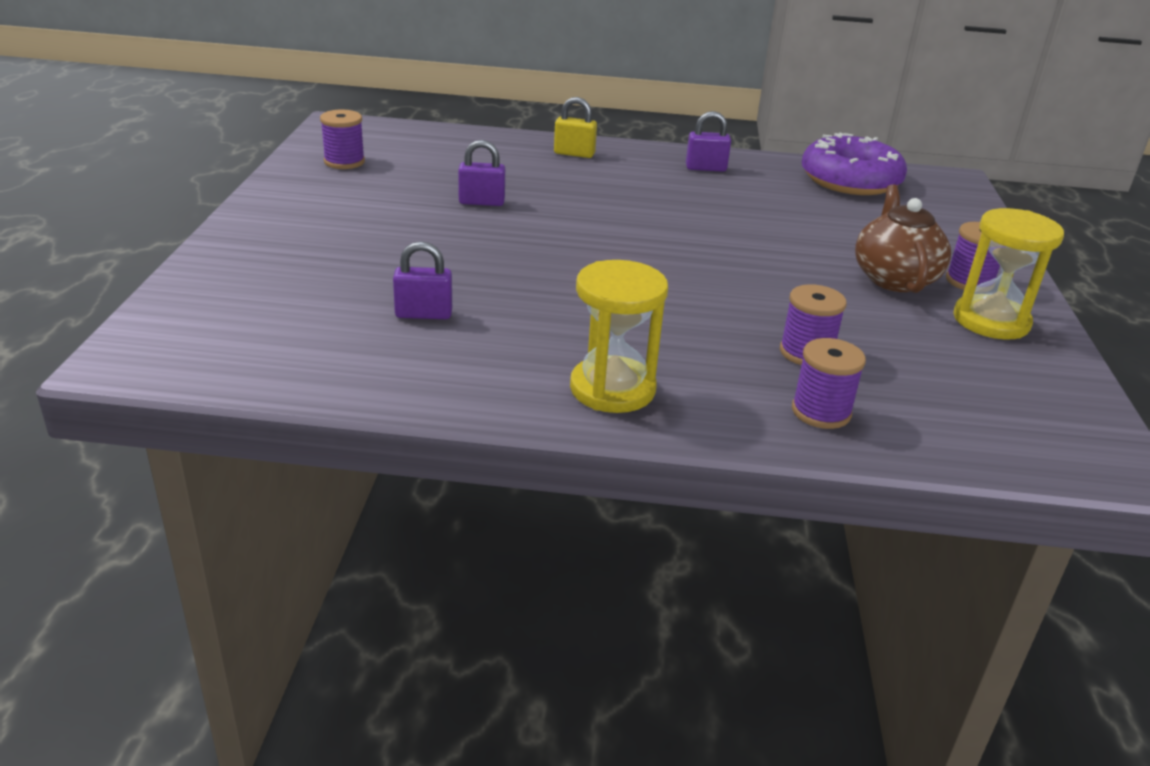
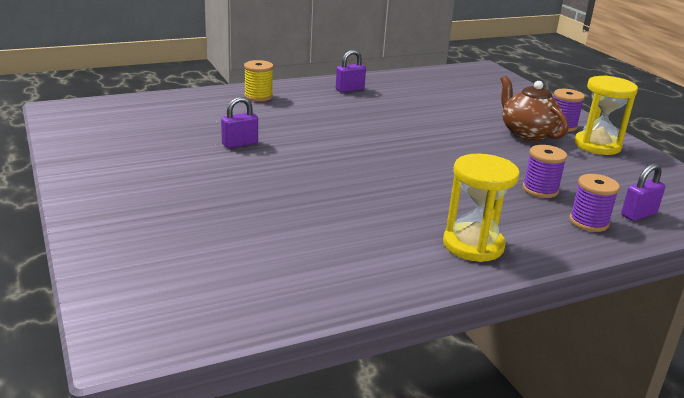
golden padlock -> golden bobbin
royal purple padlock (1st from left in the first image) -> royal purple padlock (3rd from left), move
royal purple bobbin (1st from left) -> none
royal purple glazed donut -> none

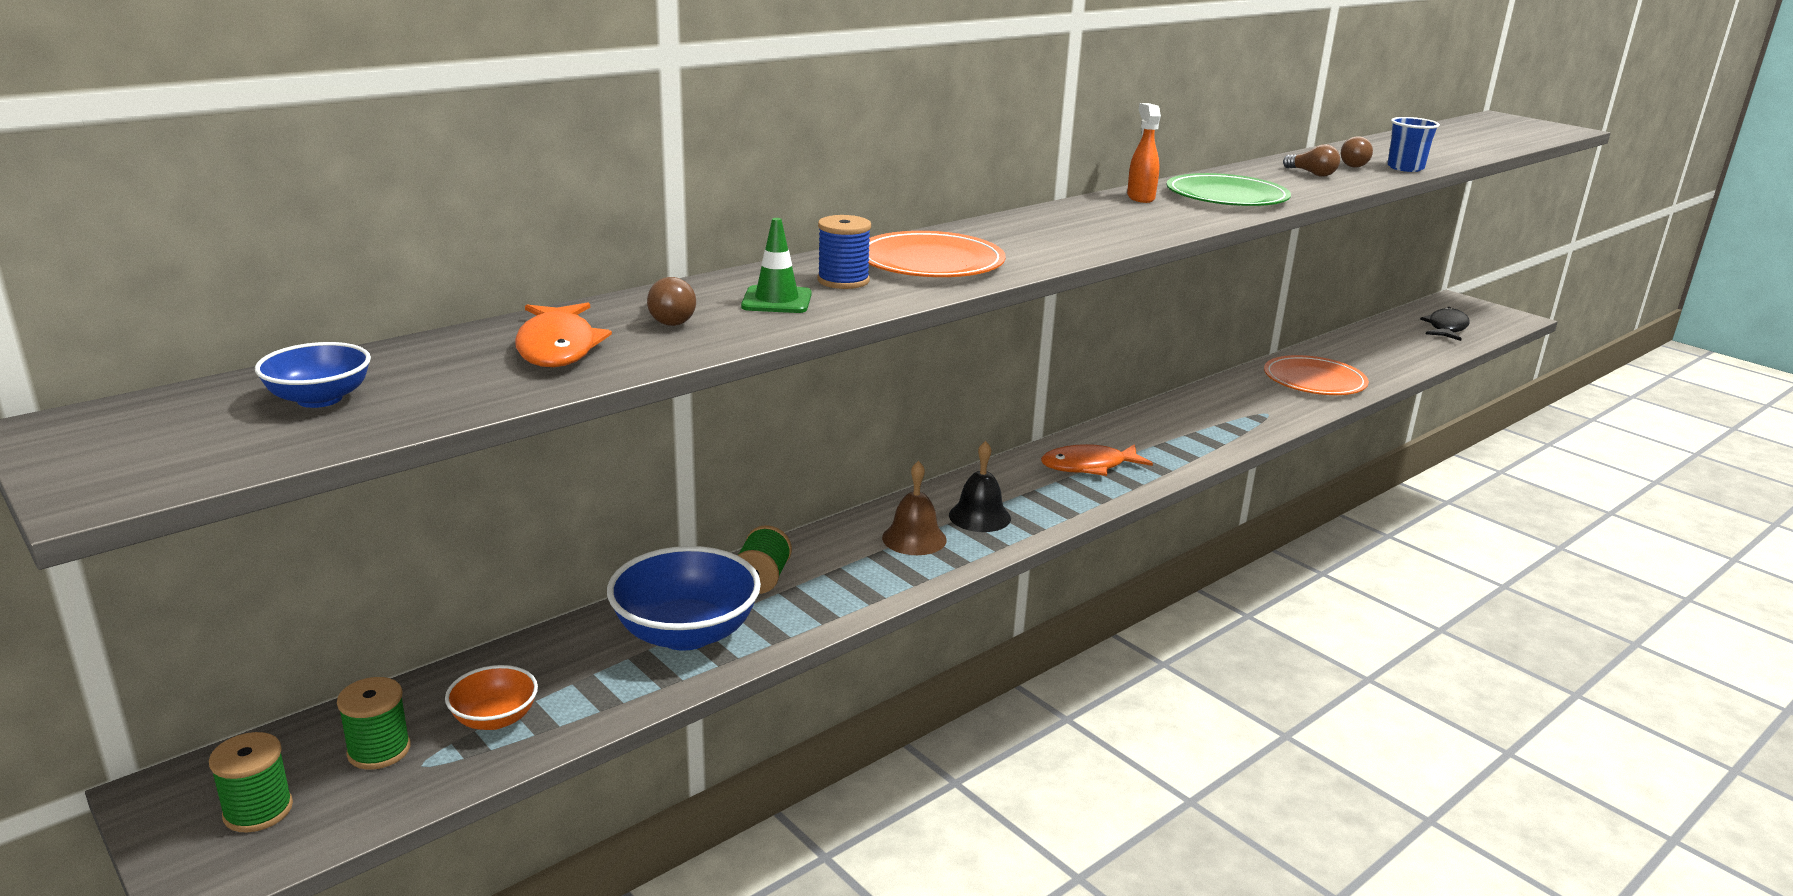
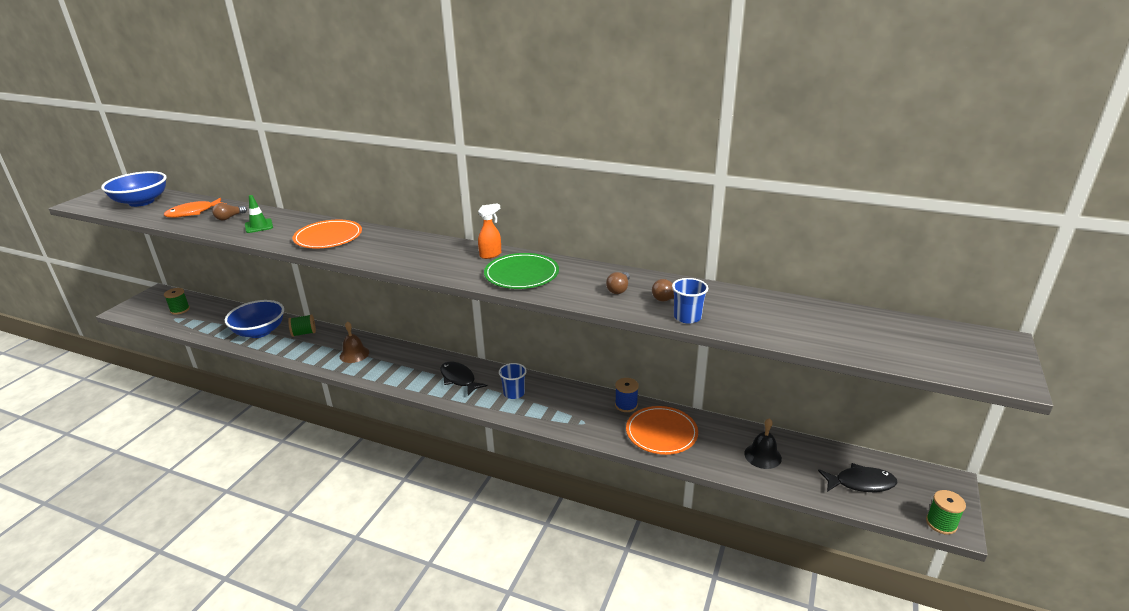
blue deep dish (1st from left), x1.89
orange toy fish (2nd from left) -> black toy fish (1st from left)
none -> blue beaker (1st from left)
blue bobbin, move
black hand bell, move
leaf-green bobbin (1st from left in the first image) -> leaf-green bobbin (3rd from left), move
orange deep dish -> none

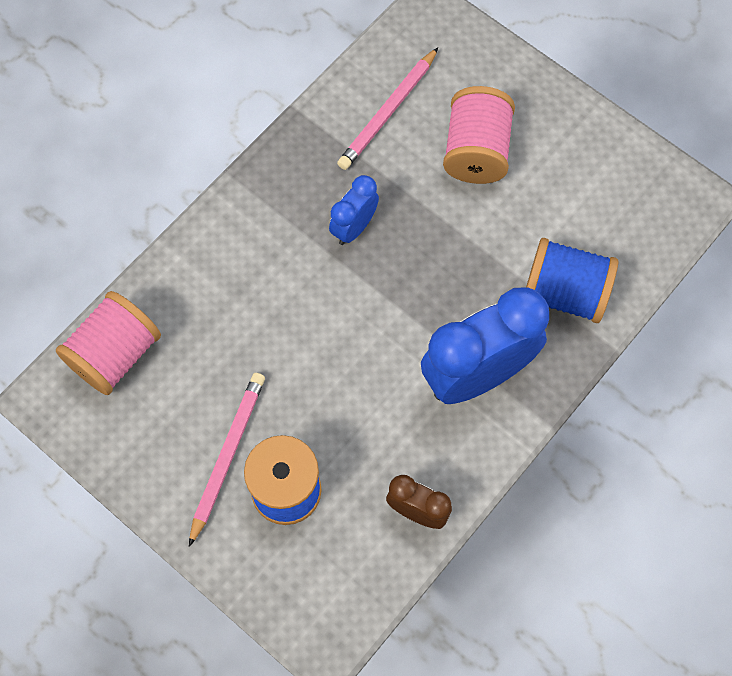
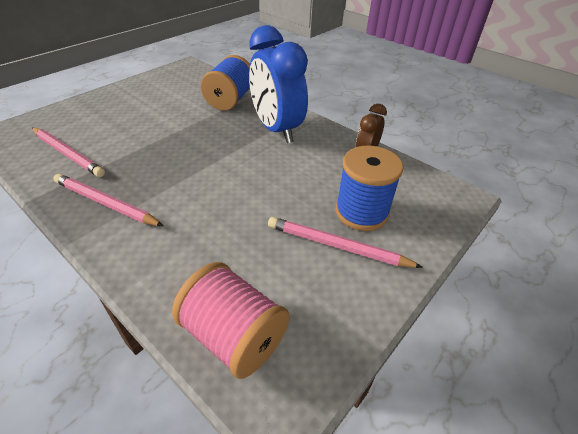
none -> rosy lead pencil (2nd from left)
blue alarm clock (1st from left) -> none
rosy bobbin (2nd from left) -> none

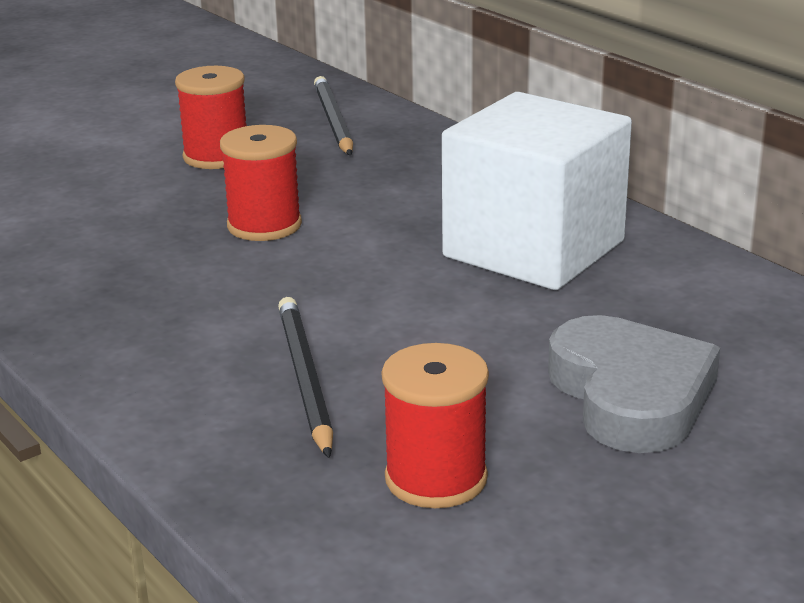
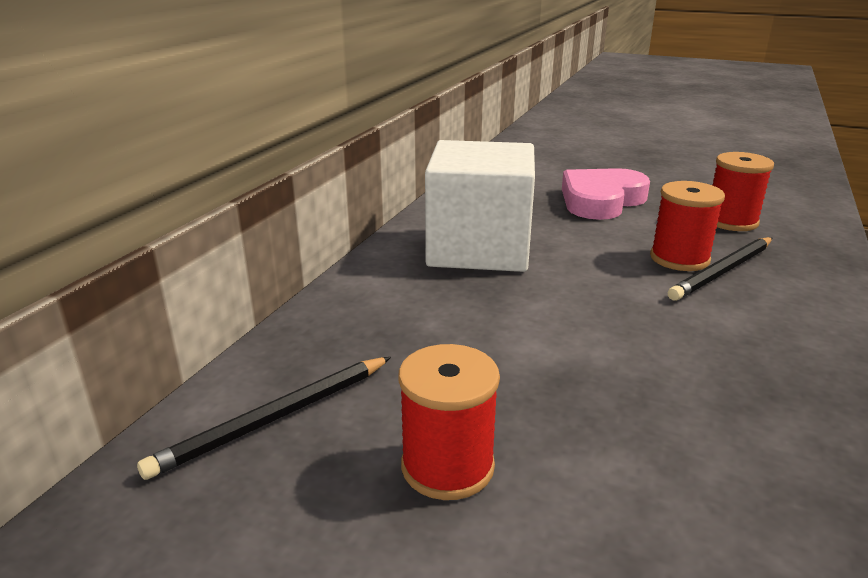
ash-grey heart -> rosy heart
crimson bobbin (2nd from left), move

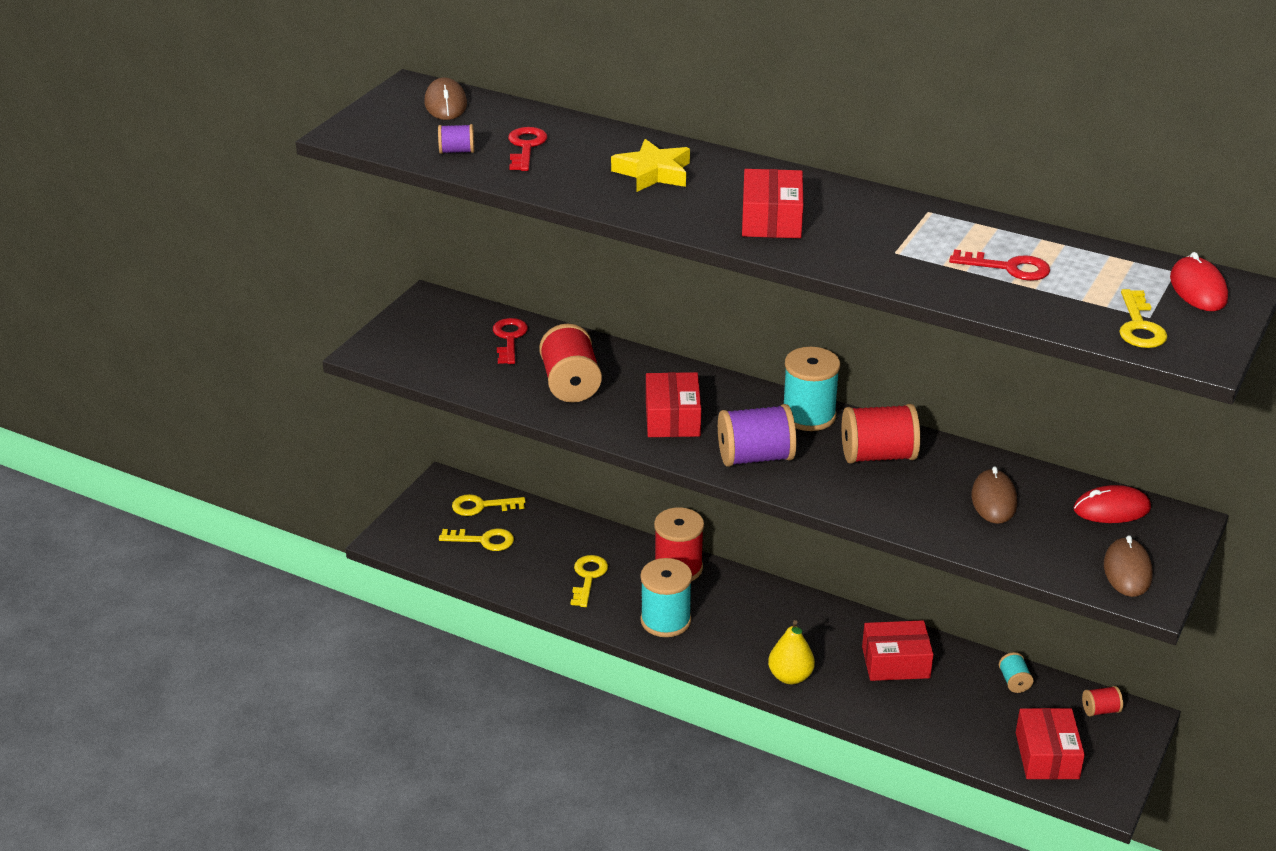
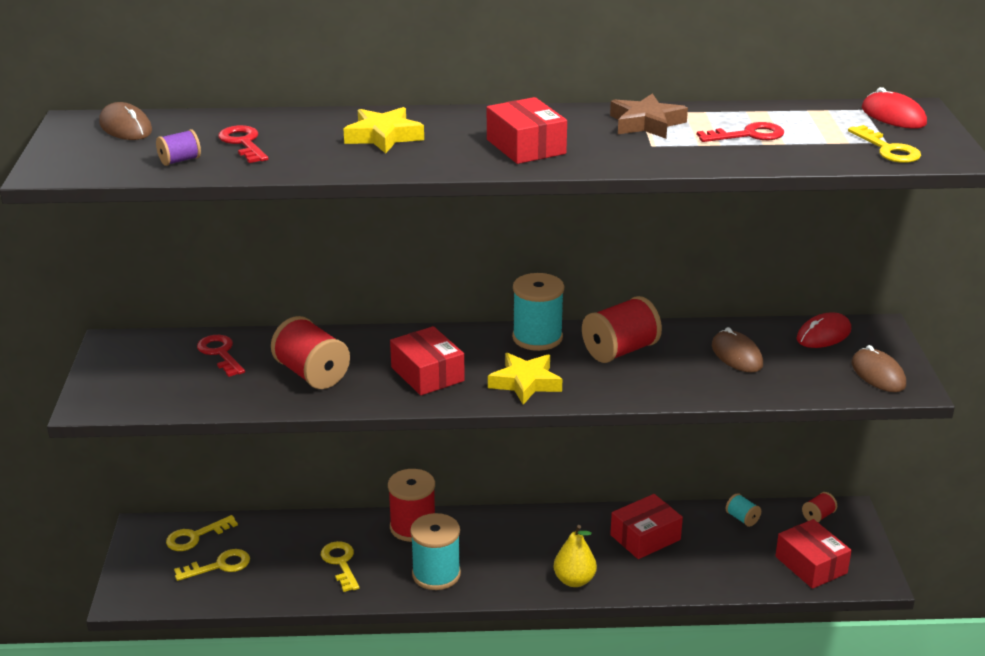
royal purple bobbin (2nd from left) -> golden star (2nd from left)
none -> dark brown star

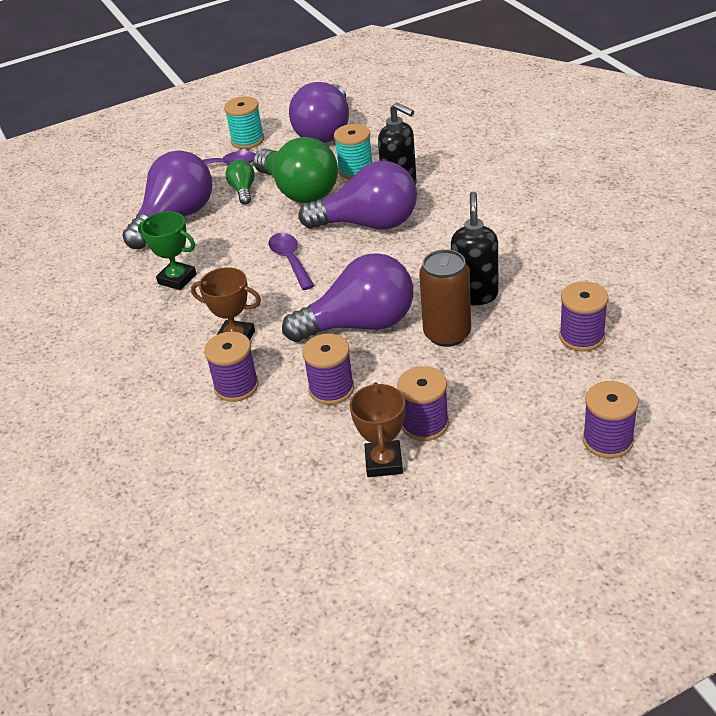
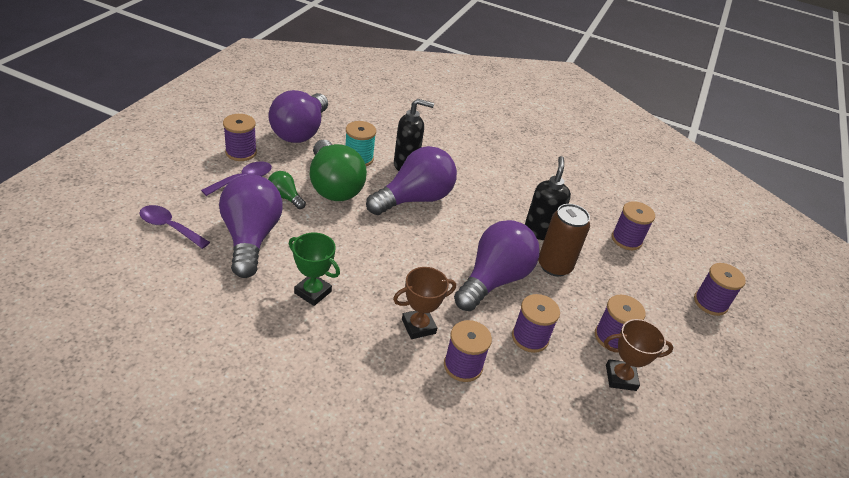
royal purple spoon (2nd from left in the first image) -> royal purple spoon (1st from left), move
aqua bobbin (1st from left) -> royal purple bobbin (1st from left)
royal purple bulb (2nd from left), 45 degrees clockwise
leaf-green trophy, 45 degrees clockwise
leaf-green bulb (2nd from left), 60 degrees clockwise
black pump bottle (2nd from left), 45 degrees clockwise
dark brown trophy (2nd from left), 45 degrees counterclockwise

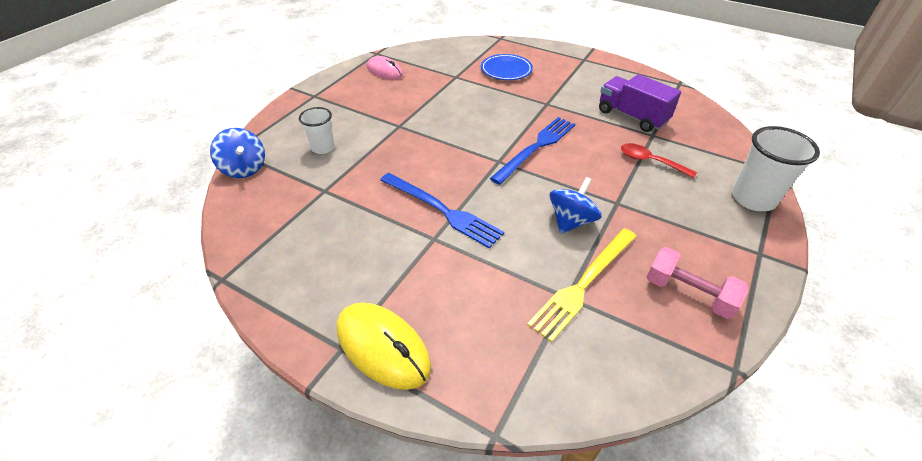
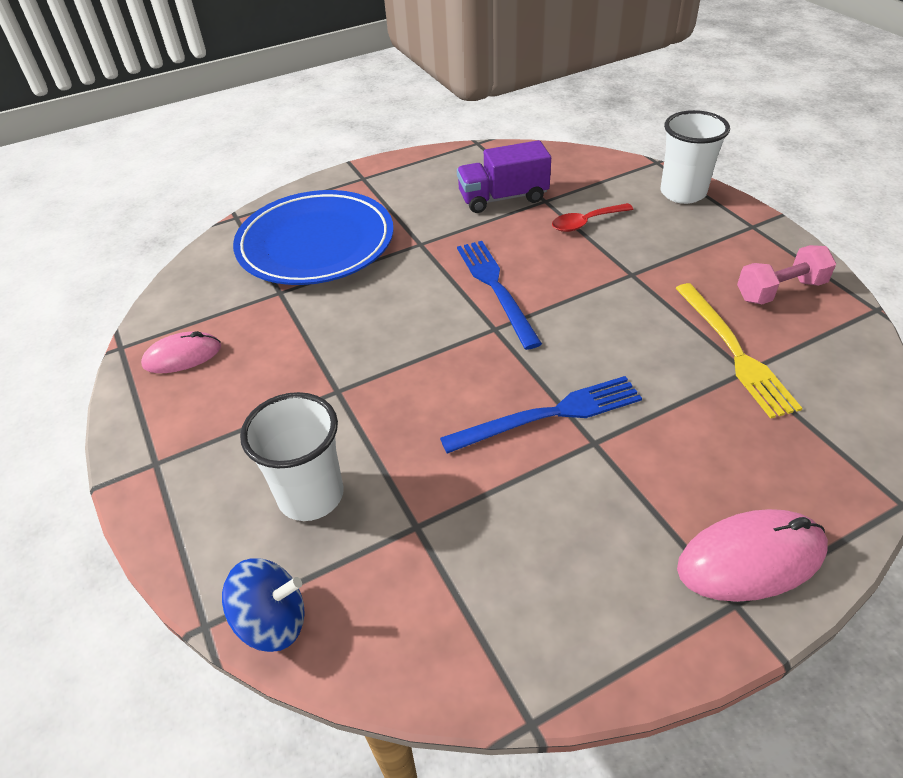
blue flat dish, x2.02
white beaker (1st from left), x1.62
golden PC mouse -> rosy PC mouse (2nd from left)
blue spinning top (2nd from left) -> none

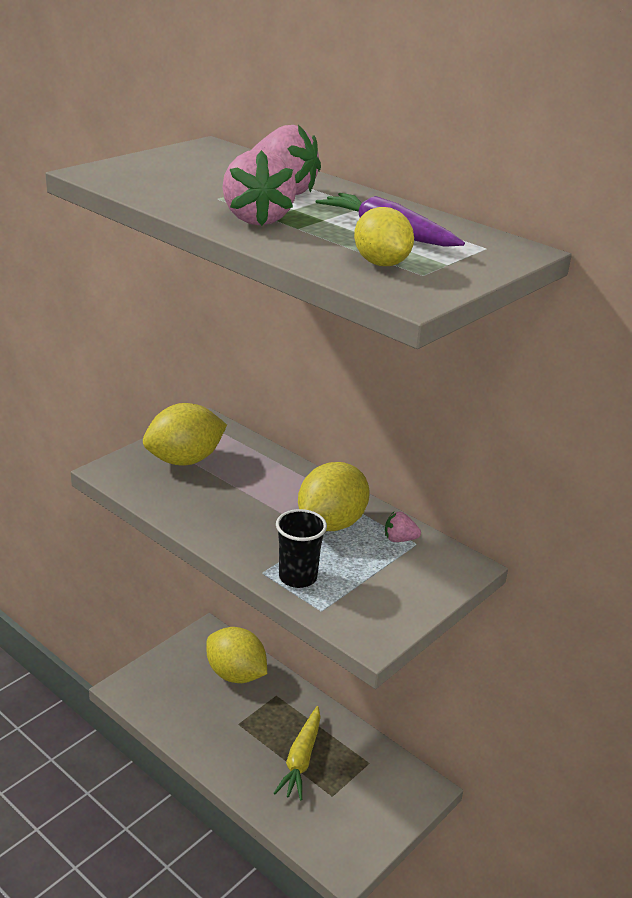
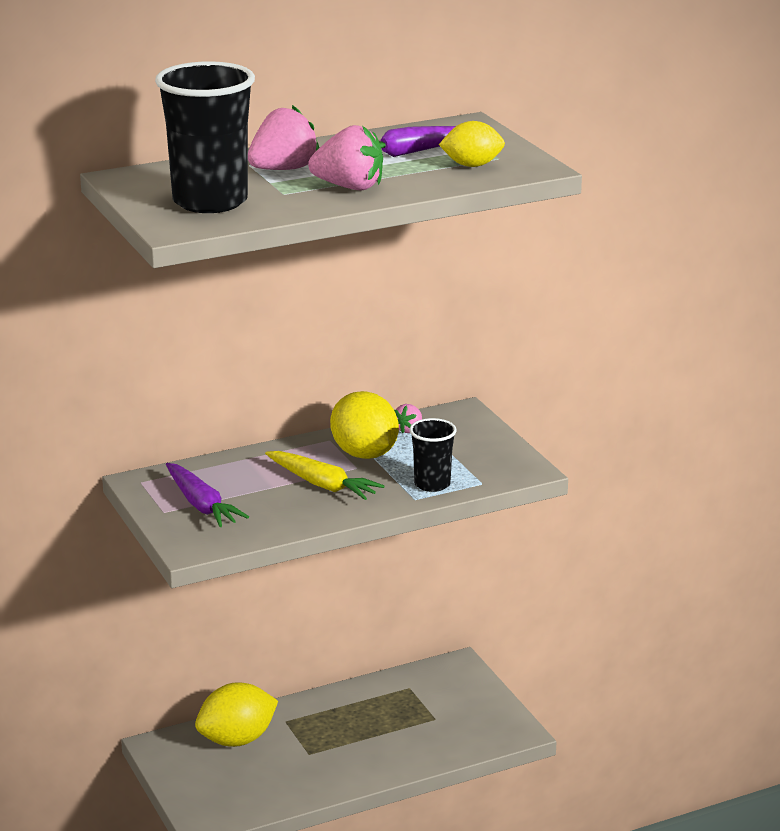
none -> black beaker (1st from left)
golden toy lemon (1st from left) -> royal purple root vegetable (1st from left)
golden root vegetable, move

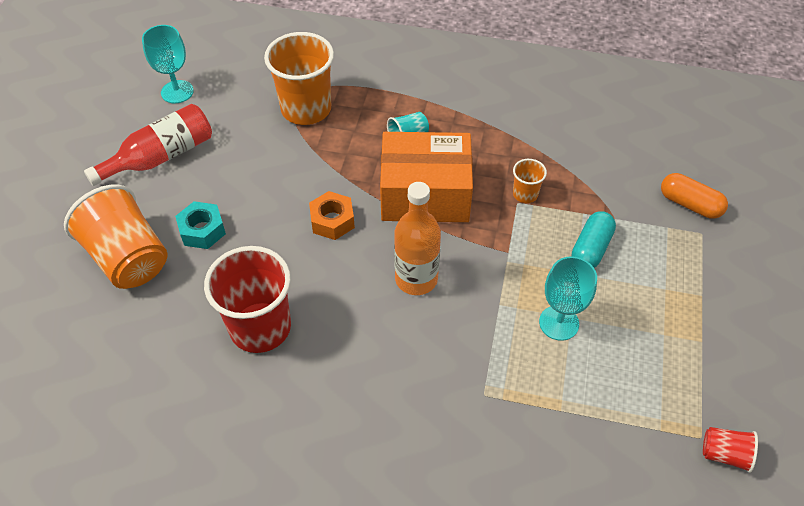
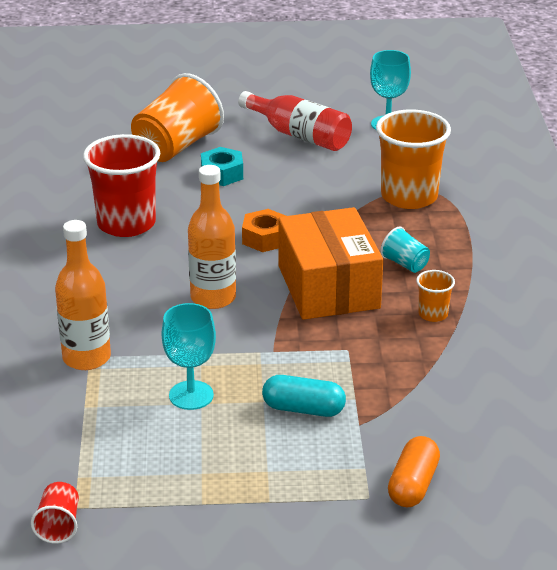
none -> orange flask (1st from left)
orange beaker (3rd from left), move

